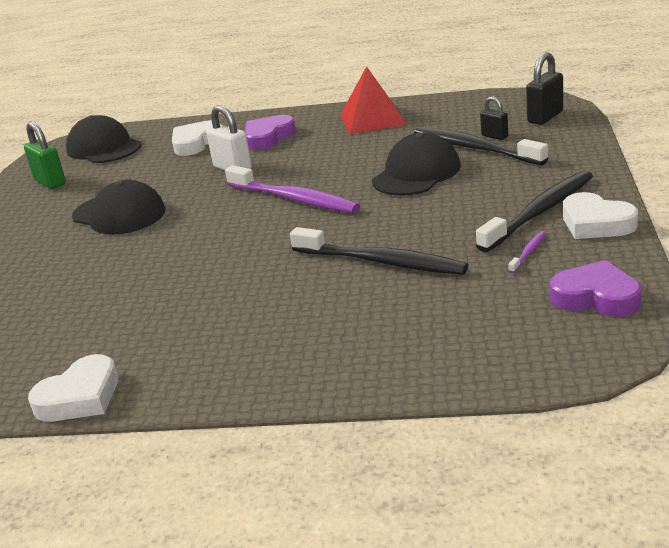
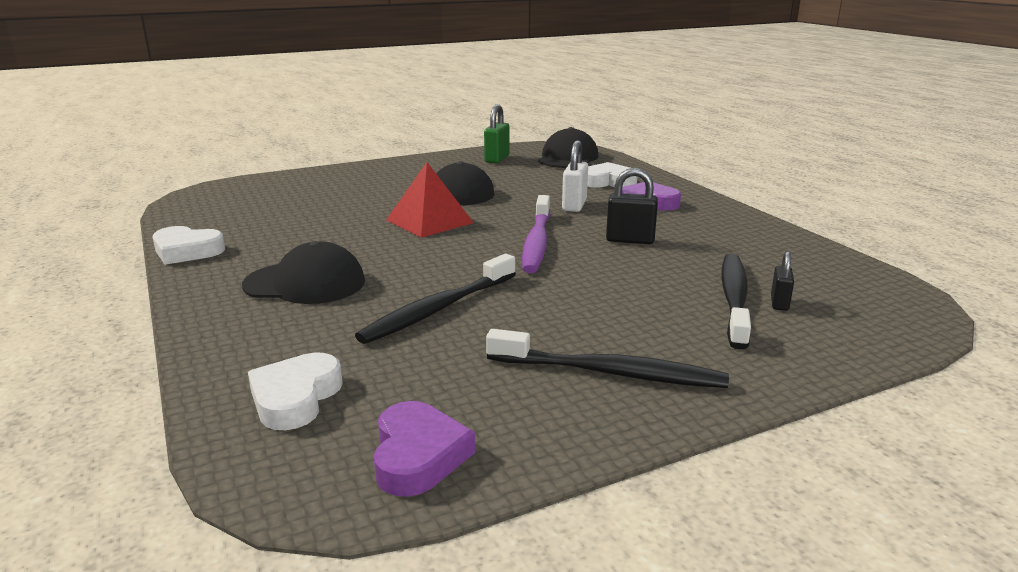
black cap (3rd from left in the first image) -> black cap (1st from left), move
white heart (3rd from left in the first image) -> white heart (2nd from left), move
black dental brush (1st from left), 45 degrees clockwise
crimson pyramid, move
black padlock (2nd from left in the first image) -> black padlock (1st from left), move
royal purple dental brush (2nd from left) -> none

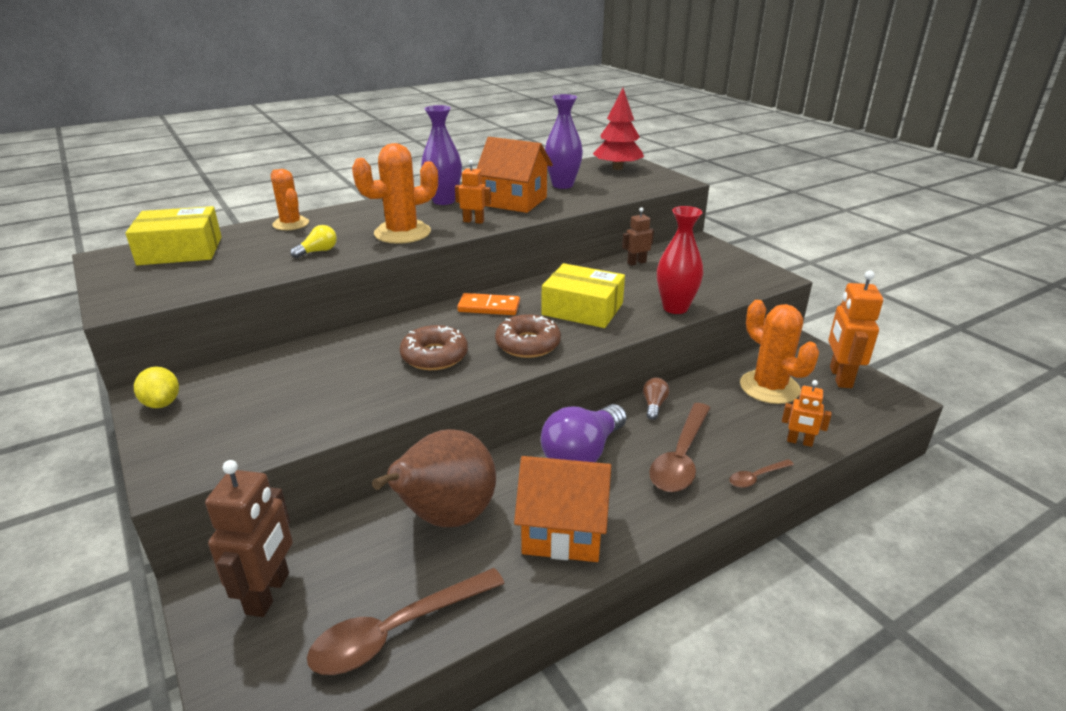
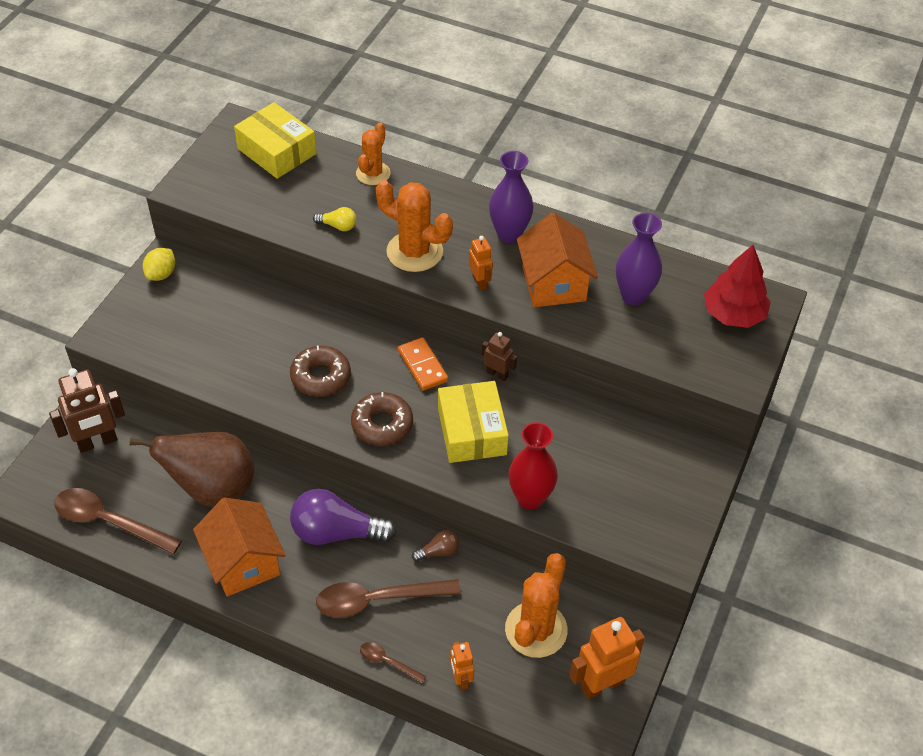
dark brown robot (2nd from left), move

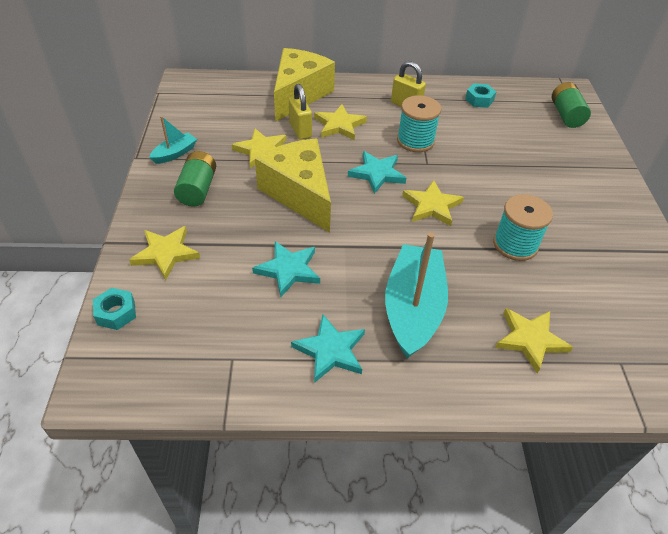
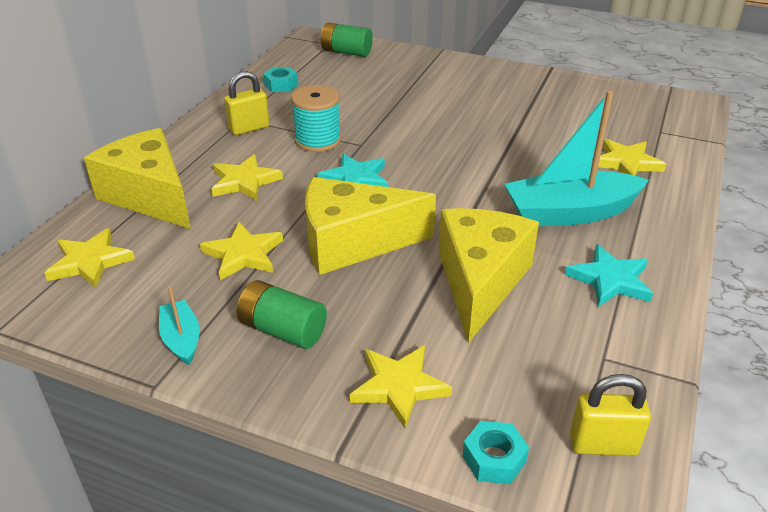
golden star (4th from left in the first image) -> golden star (1st from left), move
aqua star (1st from left) -> golden cheese (3rd from left)
aqua boat (2nd from left), 45 degrees counterclockwise
golden padlock (1st from left in the first image) -> golden padlock (2nd from left), move
aqua bobbin (2nd from left) -> none

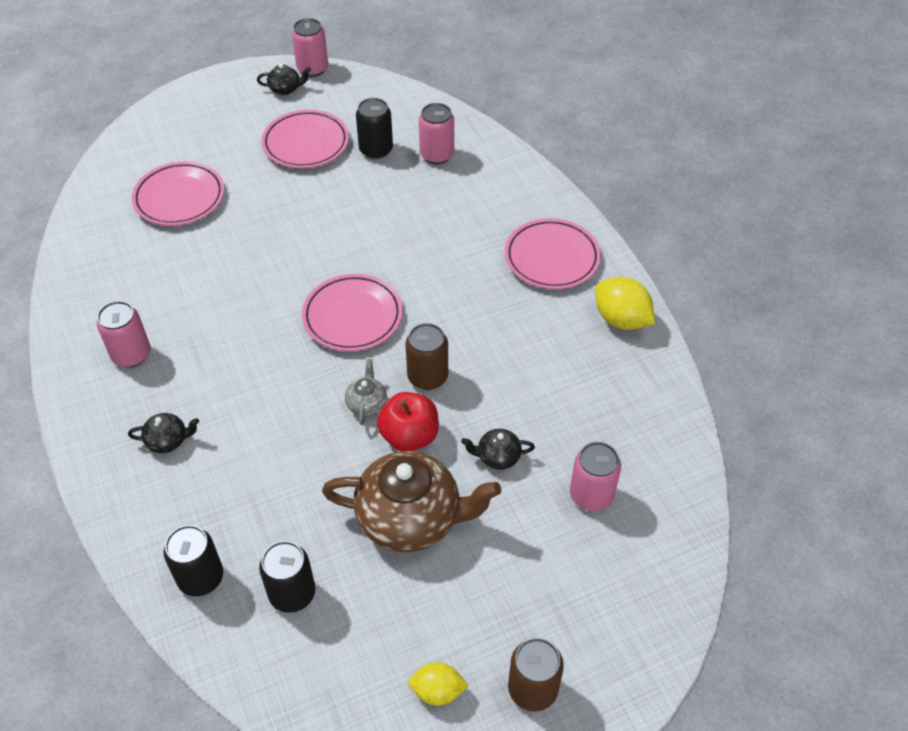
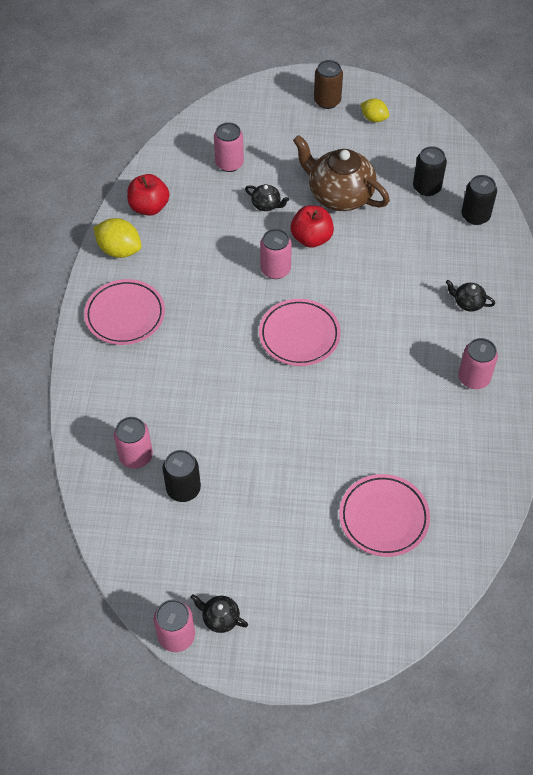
golden toy lemon (2nd from left in the first image) -> golden toy lemon (1st from left), 45 degrees counterclockwise
none -> crimson apple (1st from left)
dark brown can (1st from left) -> rosy can (4th from left)
rosy flat dish (2nd from left) -> none
ash-grey teapot -> none

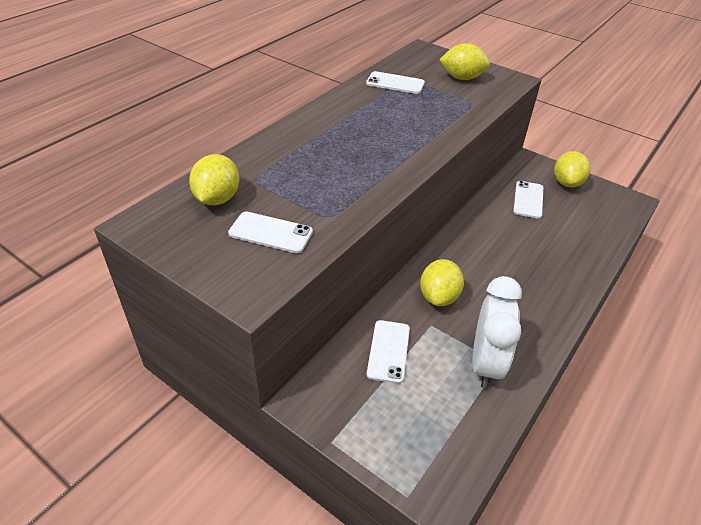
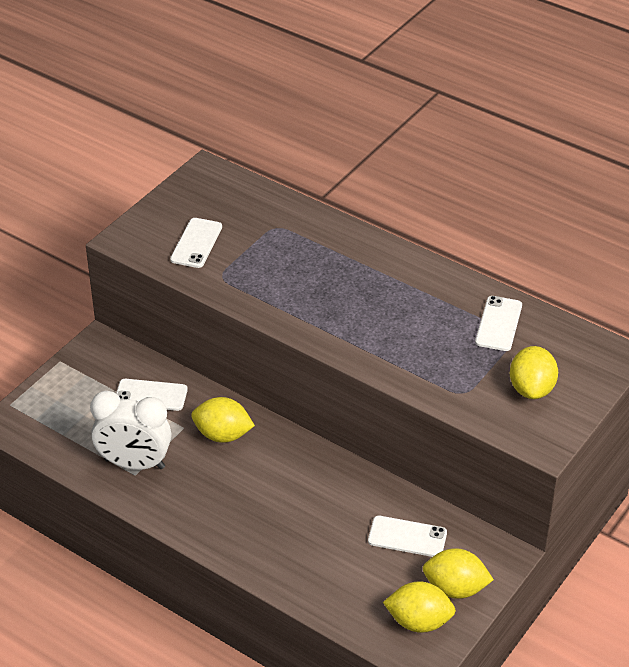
golden toy lemon (1st from left in the first image) -> golden toy lemon (2nd from left), move

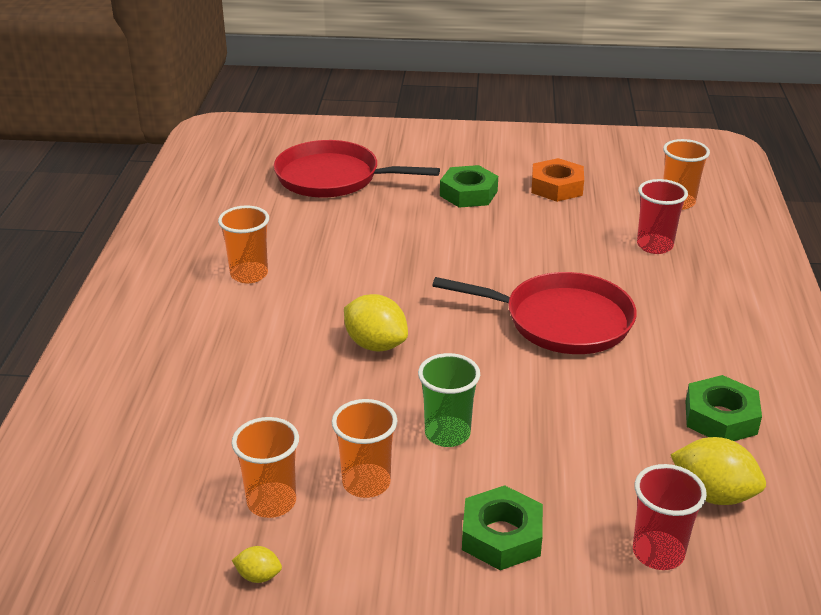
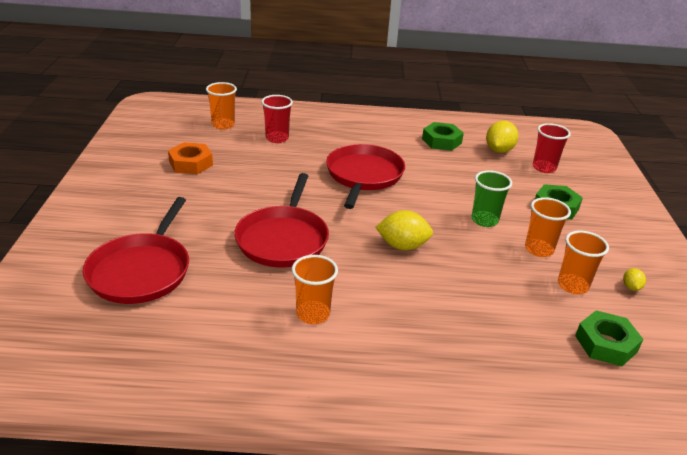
none -> crimson skillet (2nd from left)
golden toy lemon (2nd from left in the first image) -> golden toy lemon (1st from left), 60 degrees clockwise
leaf-green nut (1st from left in the first image) -> leaf-green nut (3rd from left), move

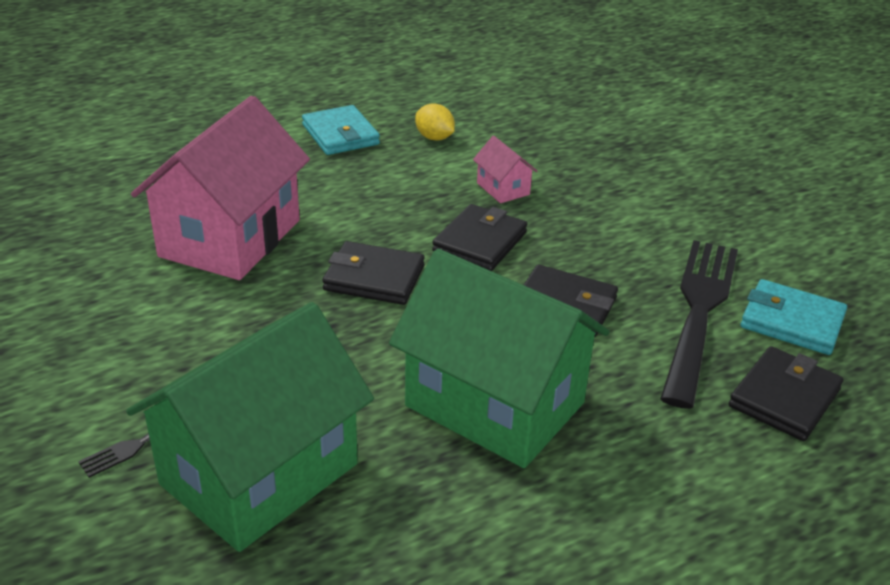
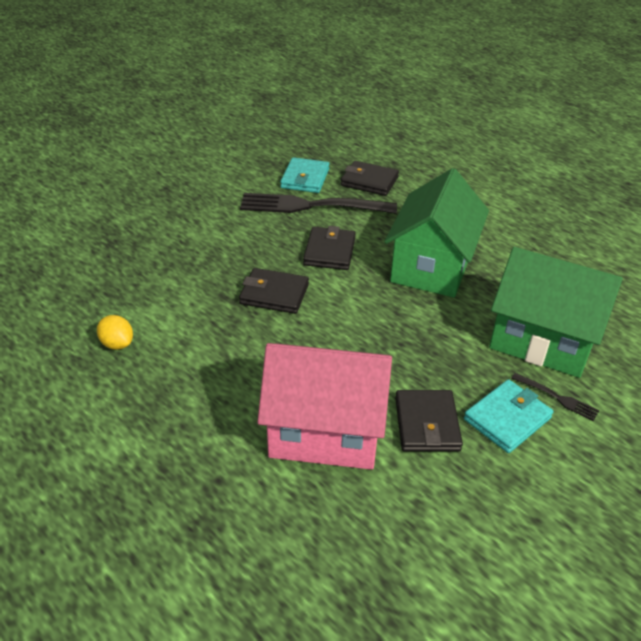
golden toy lemon, 75 degrees counterclockwise
black billfold (1st from left in the first image) -> black billfold (4th from left), move
aqua billfold (1st from left in the first image) -> aqua billfold (2nd from left), move
rosy cottage (2nd from left) -> none

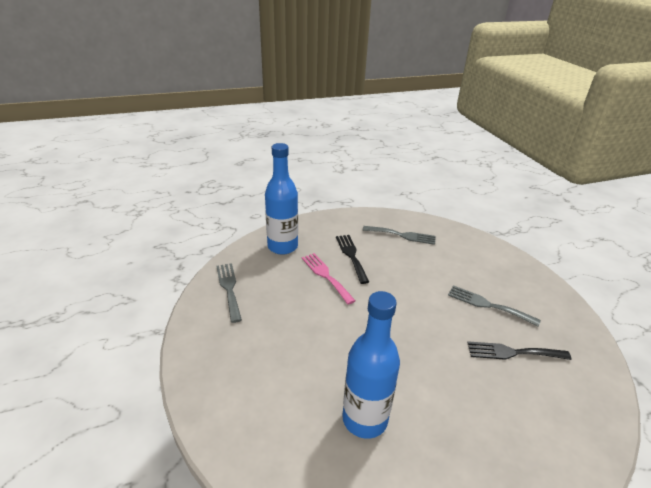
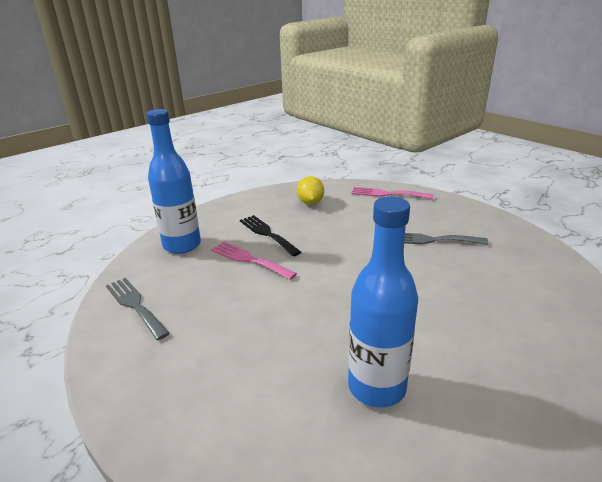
ash-grey fork (2nd from left) -> golden toy lemon
none -> rosy fork (2nd from left)
black fork (2nd from left) -> none

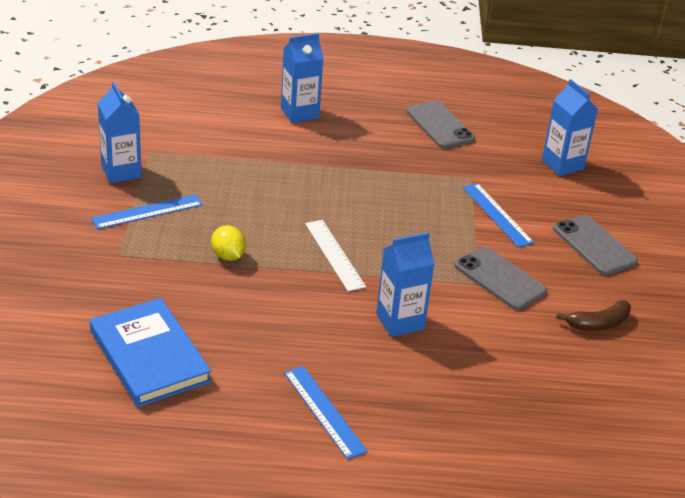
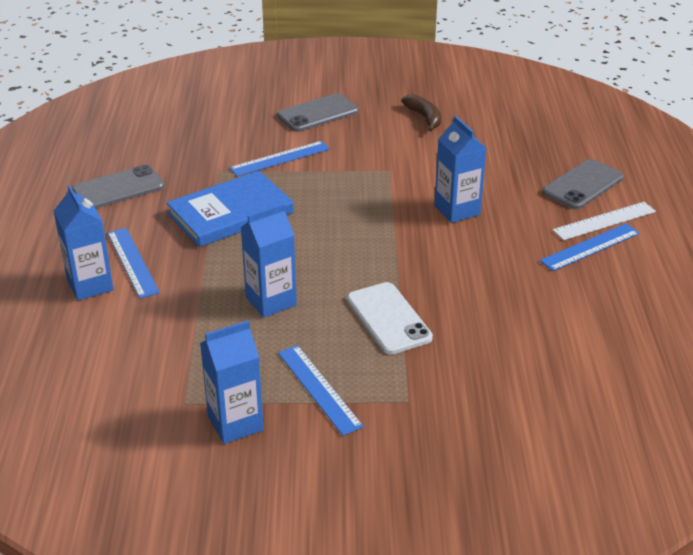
none -> blue ruler (1st from left)
blue hardback, move
blue milk carton (4th from left in the first image) -> blue milk carton (3rd from left), move
golden toy lemon -> white phone
ash-grey phone (2nd from left in the first image) -> ash-grey phone (3rd from left), move
white ruler, move

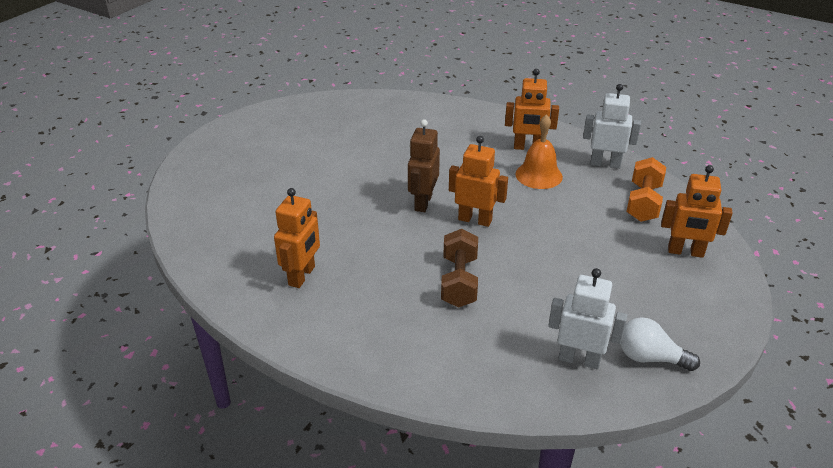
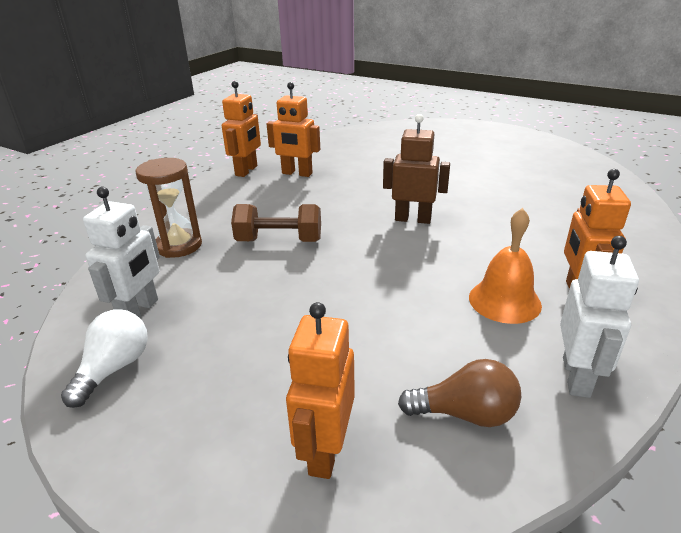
none -> dark brown sand timer
orange robot (2nd from left in the first image) -> orange robot (1st from left), move
orange free weight -> dark brown bulb

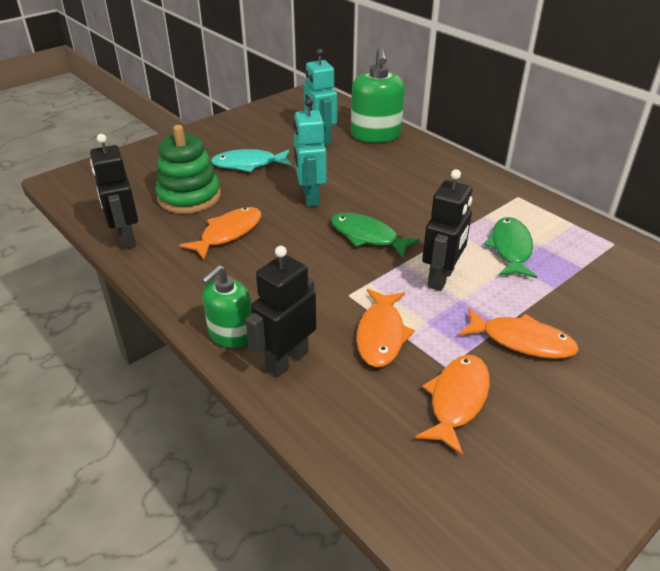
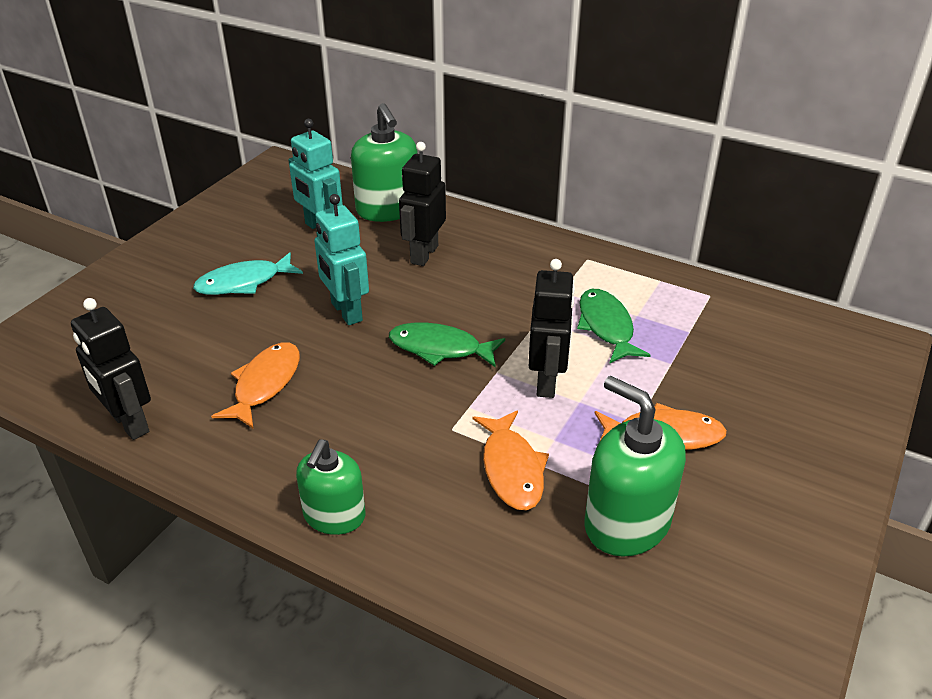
black robot (2nd from left), move
orange toy fish (3rd from left) -> leaf-green pump bottle (3rd from left)
leaf-green stacking toy -> none

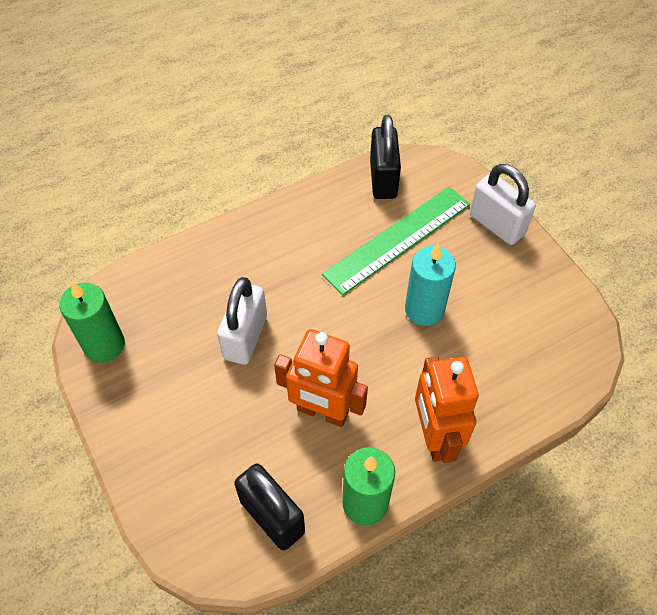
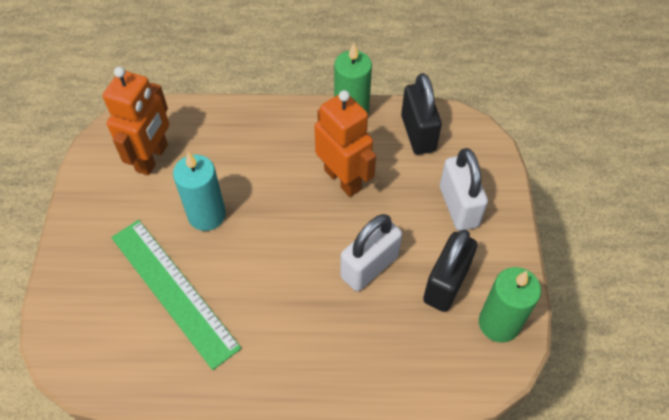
orange robot (2nd from left in the first image) -> orange robot (1st from left), move
leaf-green ruler, 60 degrees clockwise
black padlock (2nd from left), move
white padlock (2nd from left), move

